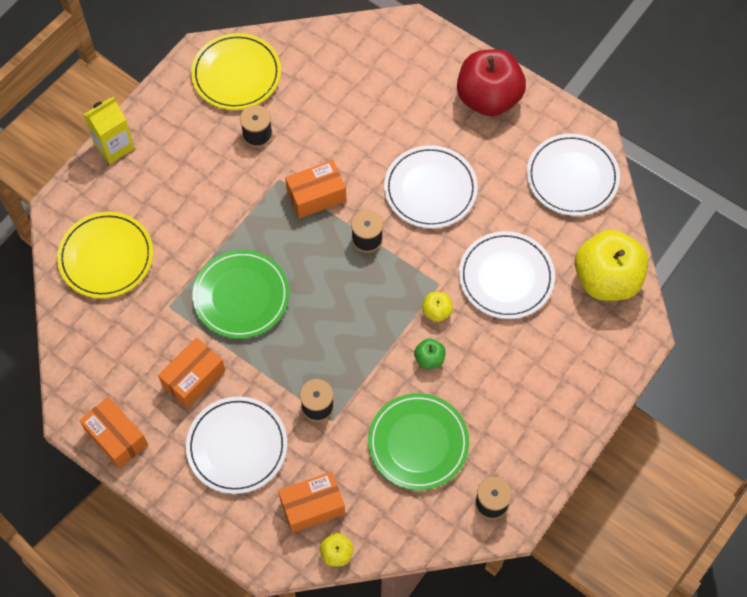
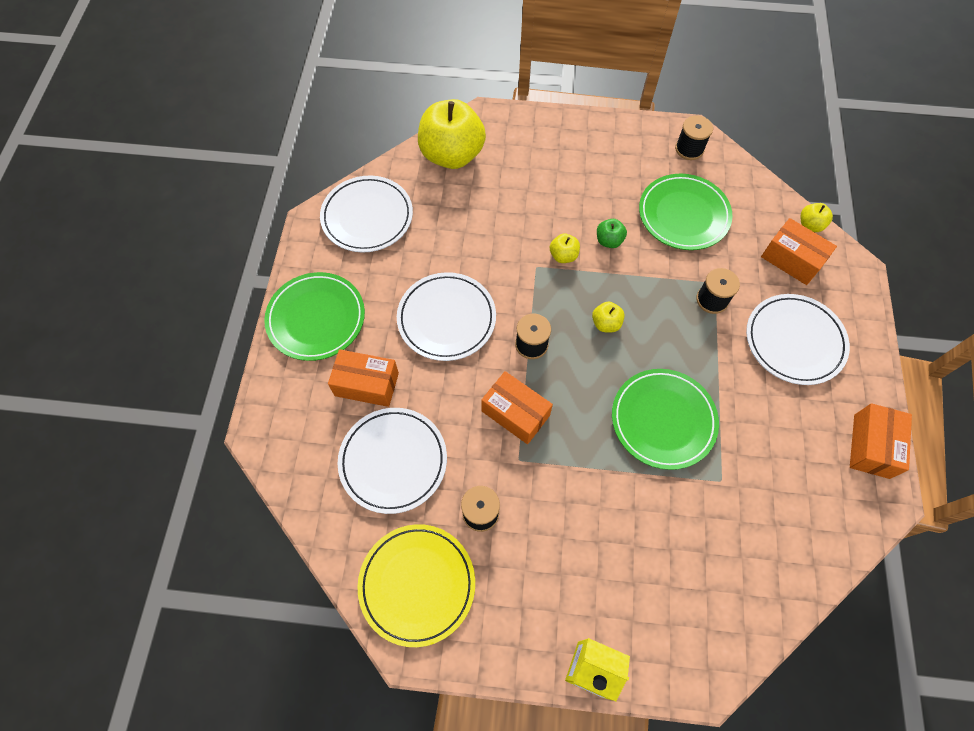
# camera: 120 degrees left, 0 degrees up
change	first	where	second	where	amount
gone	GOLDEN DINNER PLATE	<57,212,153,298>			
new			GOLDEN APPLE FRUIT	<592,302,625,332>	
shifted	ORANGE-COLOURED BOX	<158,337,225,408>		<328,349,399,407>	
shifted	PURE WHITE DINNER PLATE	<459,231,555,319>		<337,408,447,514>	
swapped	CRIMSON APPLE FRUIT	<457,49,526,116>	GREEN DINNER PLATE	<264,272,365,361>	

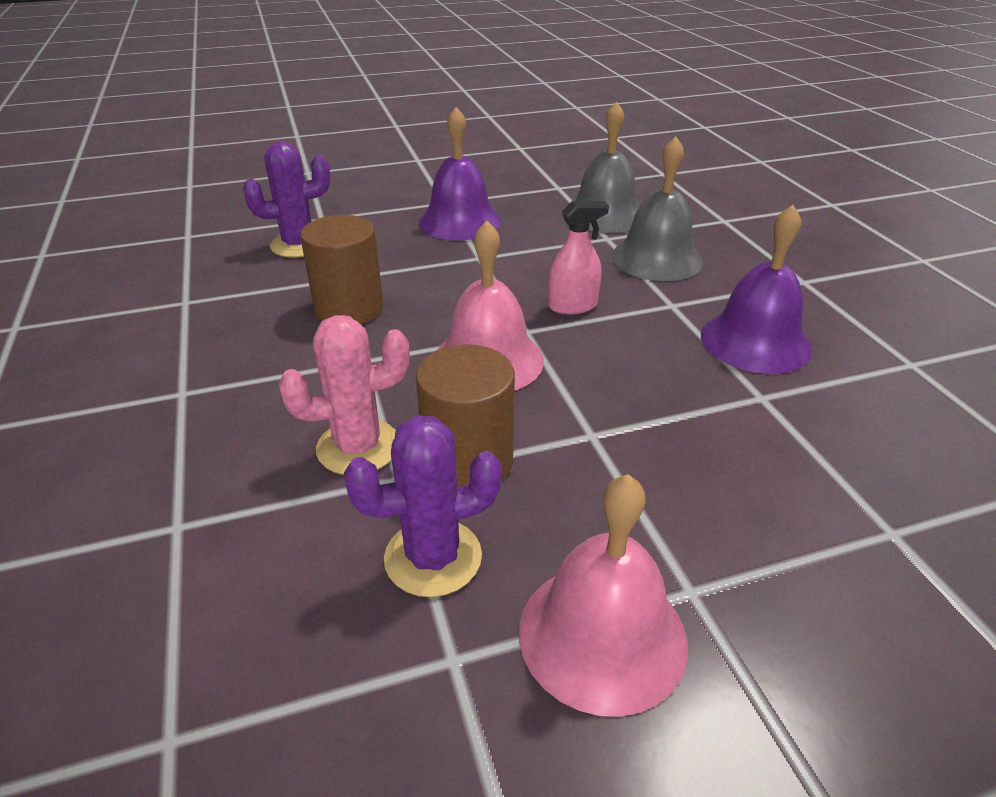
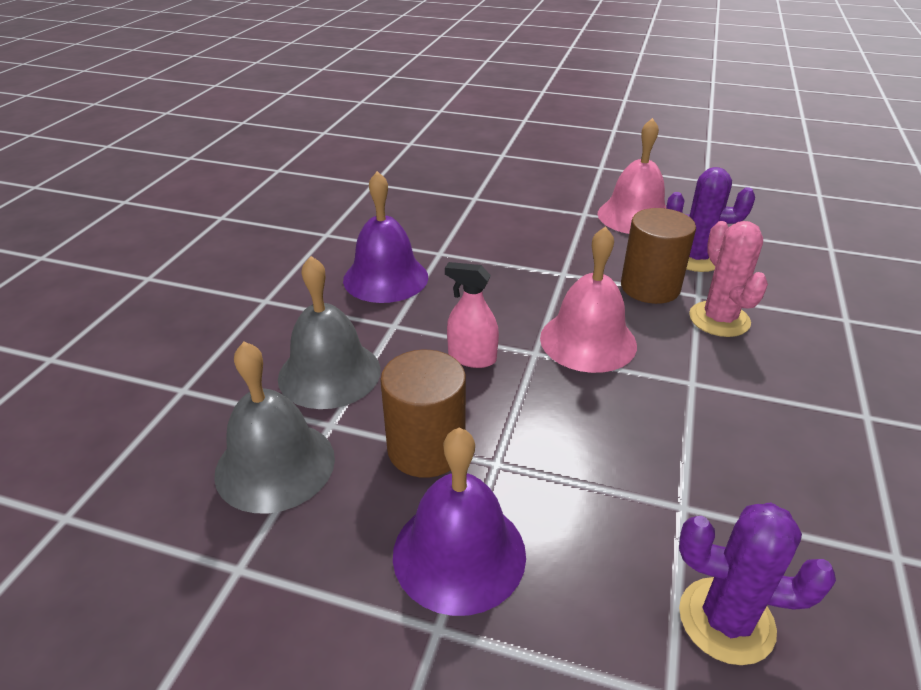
# camera: 145 degrees left, 0 degrees up
change	first	where	second	where	amount
shifted	RUSSET CYLINDER	<300,215,383,324>		<380,350,466,478>	
rotated	ROSY SAGUARO CACTUS	<279,315,410,475>		<689,221,768,337>	60 degrees clockwise

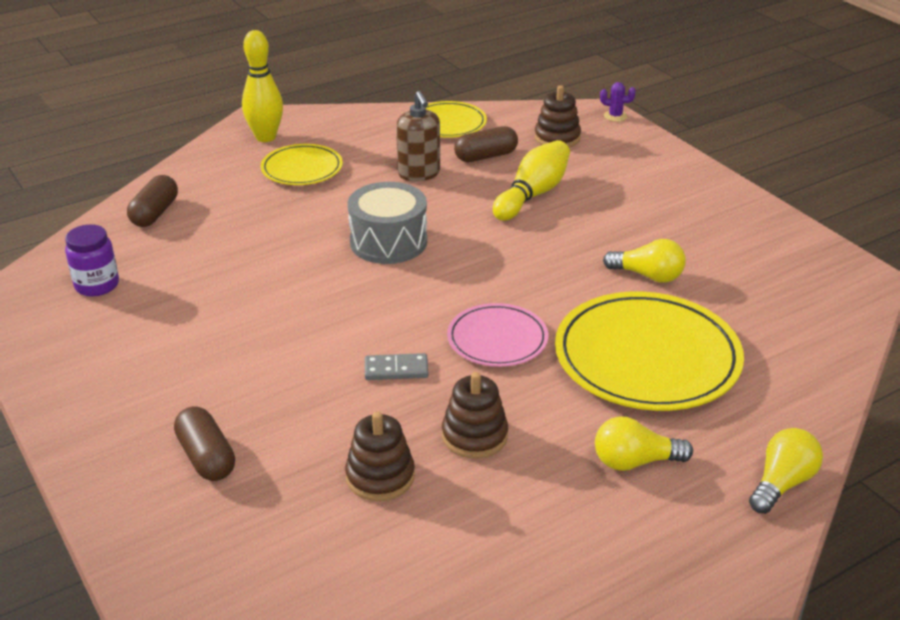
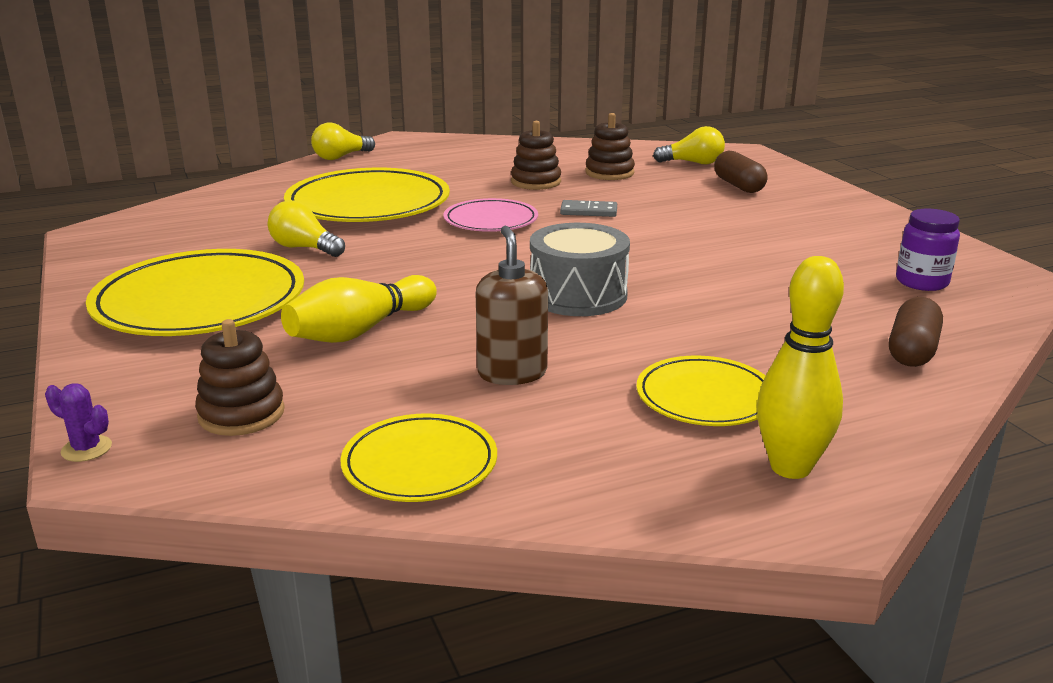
# camera: 170 degrees left, 10 degrees down
change	first	where	second	where	amount
gone	RUSSET PILL	<454,126,518,162>			
new			GOLDEN DINNER PLATE	<86,249,304,336>	
shifted	GOLDEN LIGHT BULB	<595,416,693,471>		<653,126,725,164>	

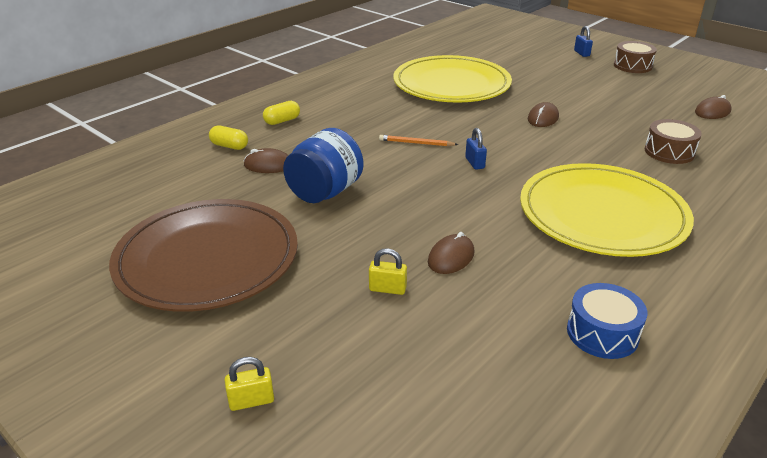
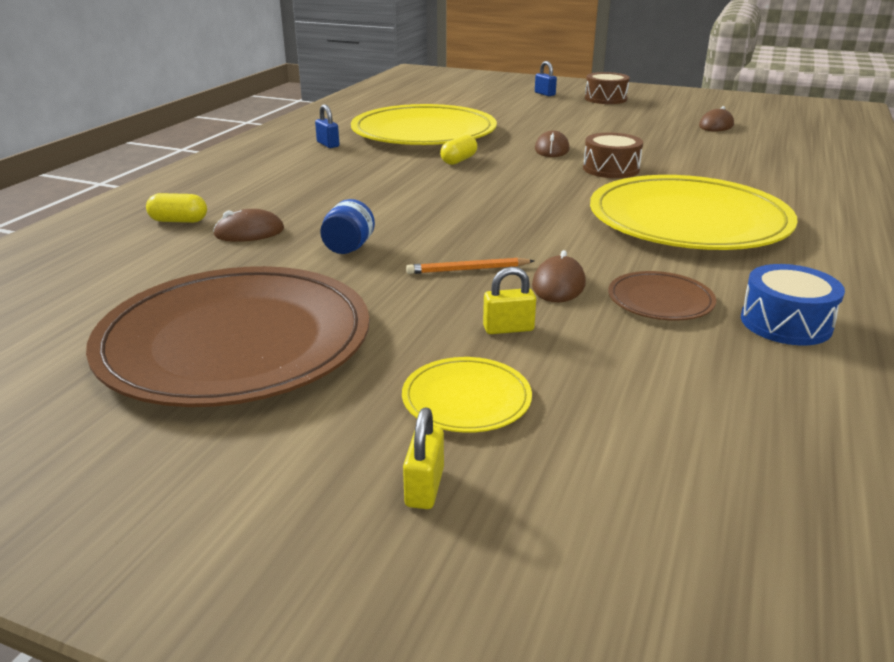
# camera: 20 degrees left, 5 degrees down
change	first	where	second	where	amount
new			GOLDEN DINNER PLATE	<402,357,532,433>	
new			RUSSET DINNER PLATE	<608,271,716,321>	
shifted	GOLDEN PILL	<263,101,300,125>		<440,135,477,165>	
shifted	ORANGE-COLOURED PENCIL	<379,135,458,146>		<406,258,534,274>	
shifted	ROYAL BLUE SMALL LOCK	<465,128,487,170>		<315,104,339,148>	
shifted	RUSSET DRUM	<645,119,702,164>		<583,133,643,178>	
rotated	GOLDEN SMALL LOCK	<225,357,274,411>		<403,408,444,509>	45 degrees counterclockwise
scaled	ROYAL BLUE JAR	<283,128,364,203>		<320,199,375,254>	x0.55

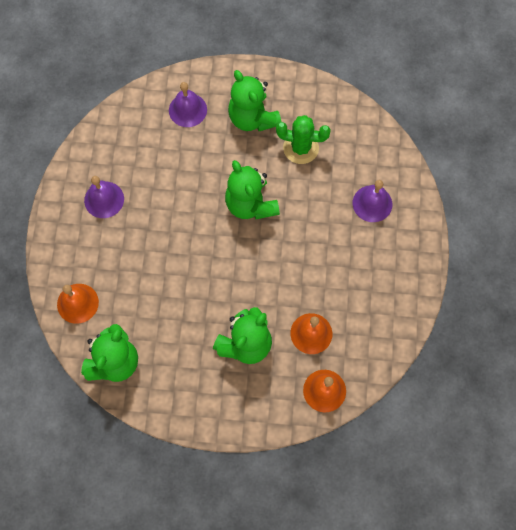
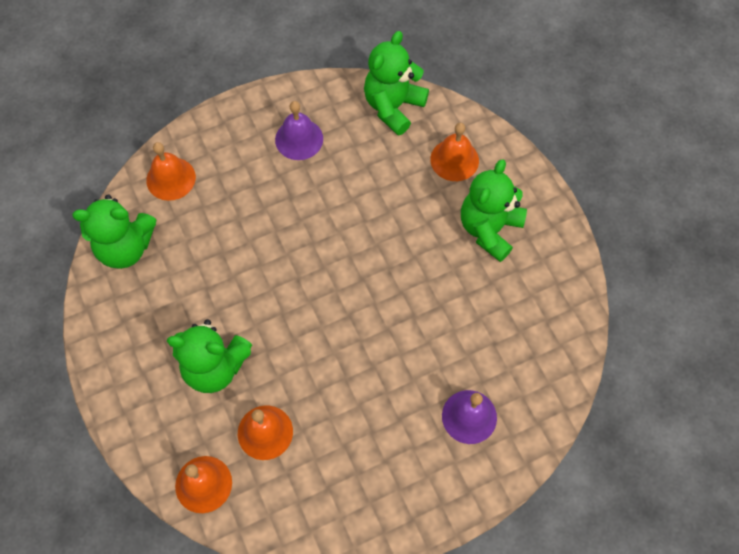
# camera: 60 degrees right, 5 degrees down
change	first	where	second	where	amount
gone	GREEN SAGUARO CACTUS	<276,115,331,164>			
shifted	GREEN TEDDY BEAR	<225,160,280,220>		<364,31,429,136>	
repainted	VIOLET BELL	<169,82,207,127>	ORANGE-COLOURED BELL	<430,123,479,181>	

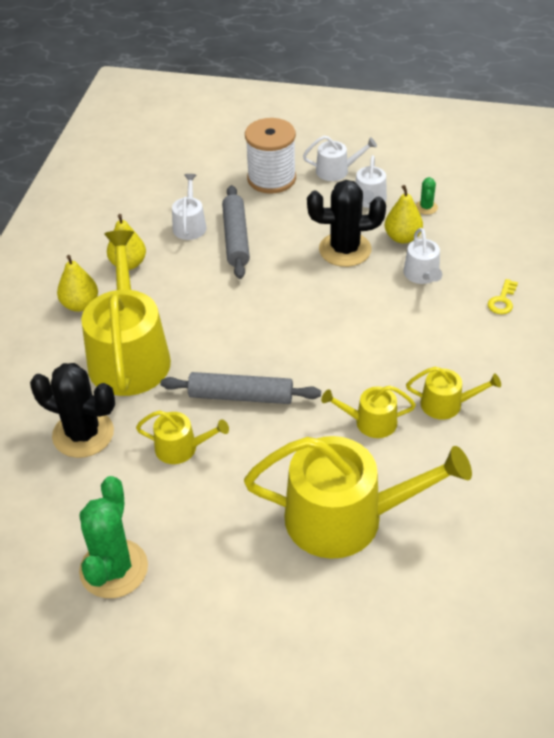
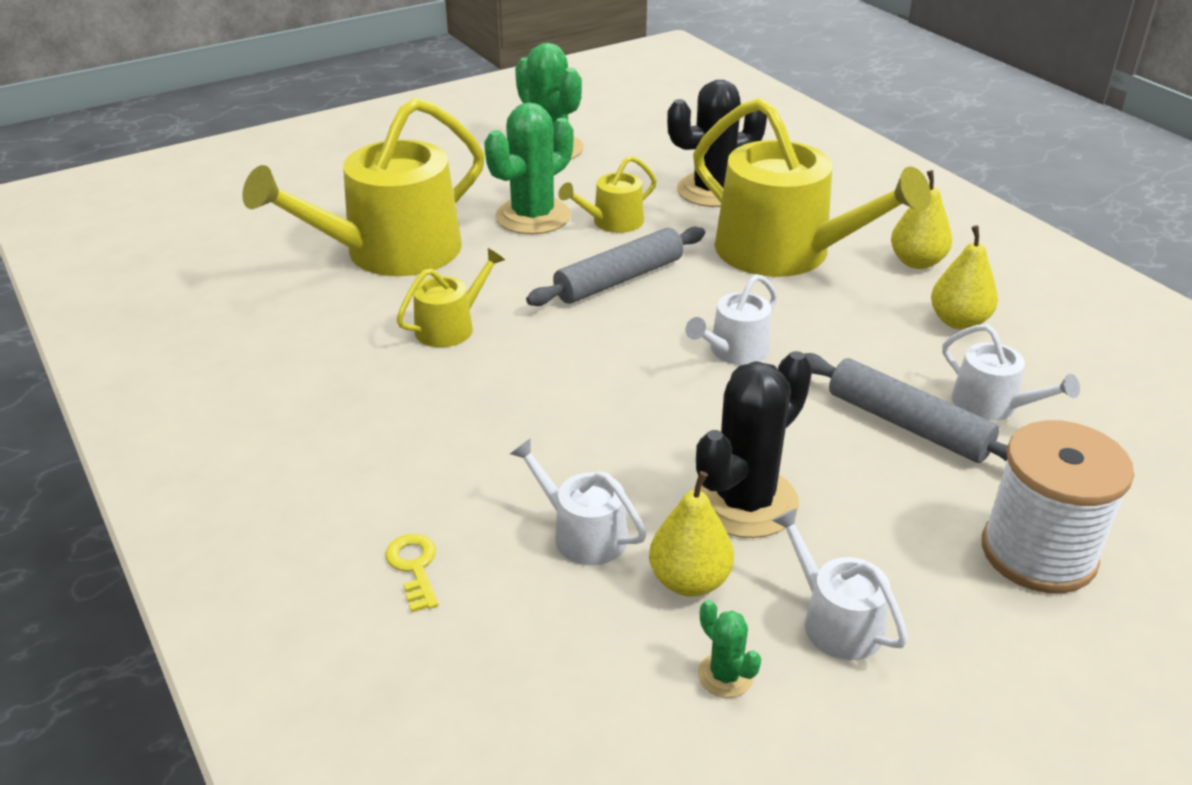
# camera: 135 degrees right, 10 degrees down
change	first	where	second	where	amount
gone	GOLDEN WATERING POT	<406,367,501,419>			
new			GREEN SAGUARO CACTUS	<484,102,574,234>	
shifted	PURE WHITE WATERING POT	<303,136,377,181>		<685,274,777,365>	

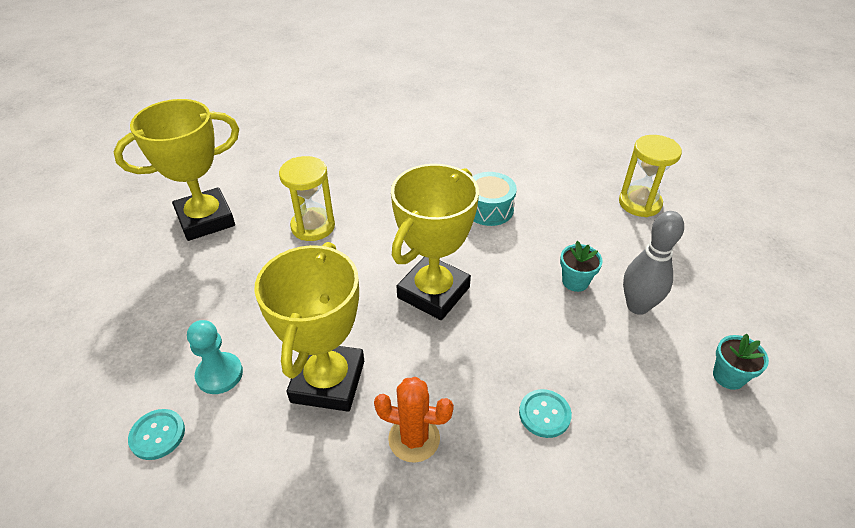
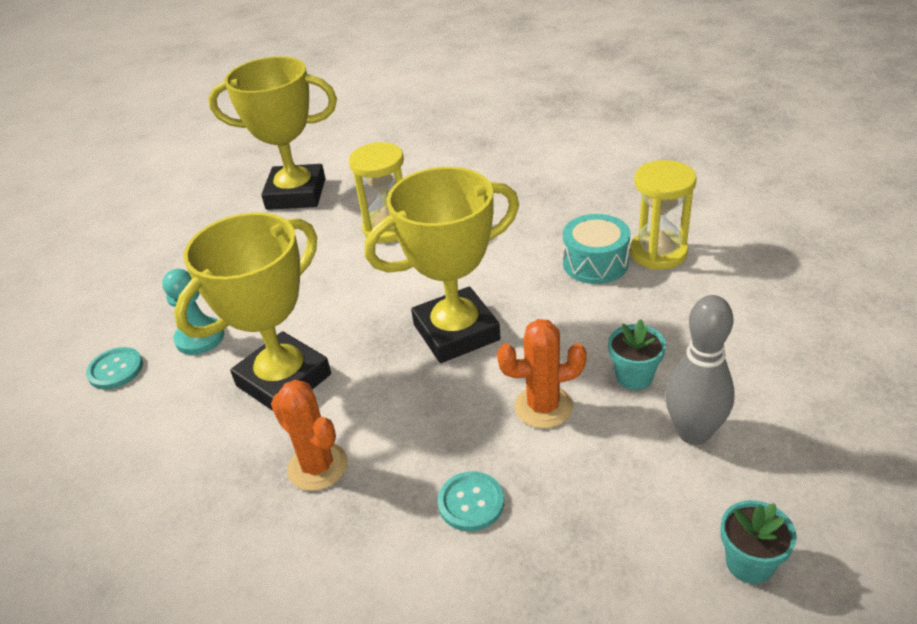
# camera: 35 degrees right, 5 degrees down
change	first	where	second	where	amount
new			ORANGE-COLOURED SAGUARO CACTUS	<497,319,587,429>	
shifted	GOLDEN SAND TIMER	<619,135,682,217>		<630,160,697,270>	

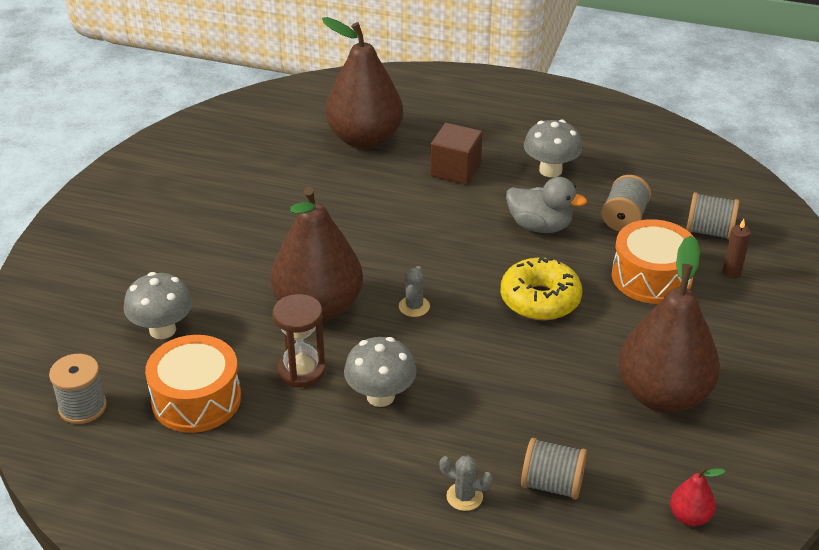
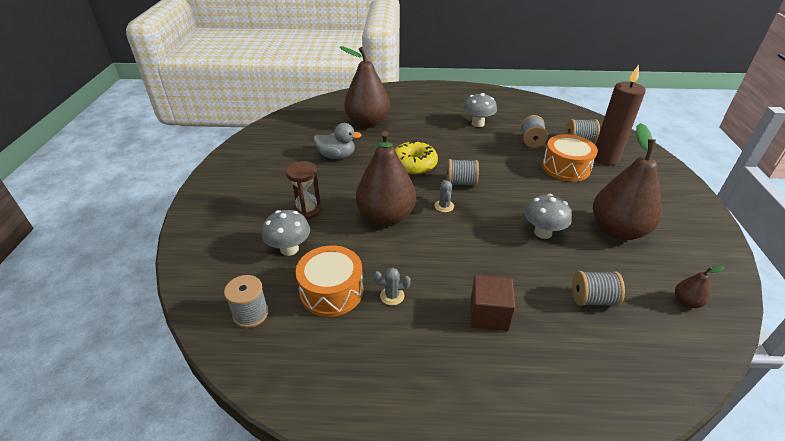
# camera: 15 degrees left, 0 degrees up
change	first	where	second	where	amount
new			GRAY BOBBIN	<447,159,479,186>	
shifted	RUSSET SAND TIMER	<273,294,326,387>		<286,161,322,219>	
shifted	GRAY MUSHROOM	<344,337,417,407>		<525,194,572,239>	
shifted	RUSSET CUBE	<430,123,483,185>		<471,275,515,331>	
shifted	GRAY SAGUARO CACTUS	<439,456,493,511>		<374,268,411,305>	
shifted	GOLDEN DONUT	<501,257,582,321>		<395,140,438,174>	
shifted	GRAY RUBBER DUCK	<506,177,587,233>		<313,123,362,159>	
repainted	CRIMSON PEAR	<670,467,726,526>	RUSSET PEAR	<675,266,724,308>	
scaled	RUSSET PILLAR CANDLE	<723,219,751,278>		<594,64,646,165>	x2.46

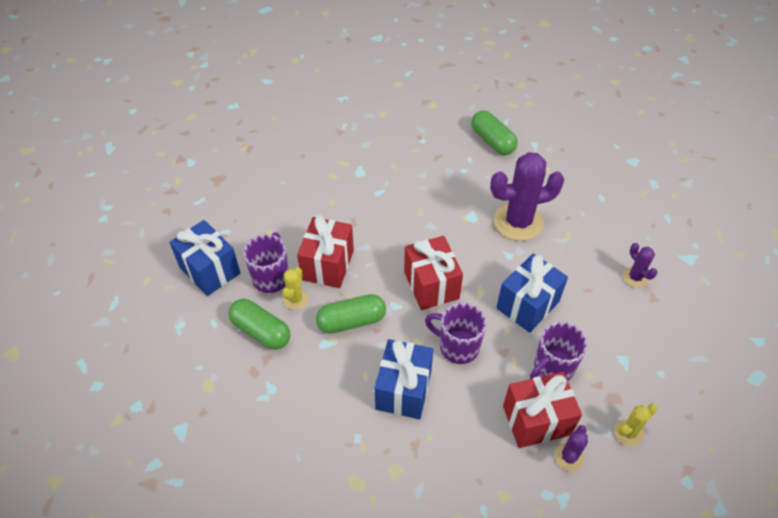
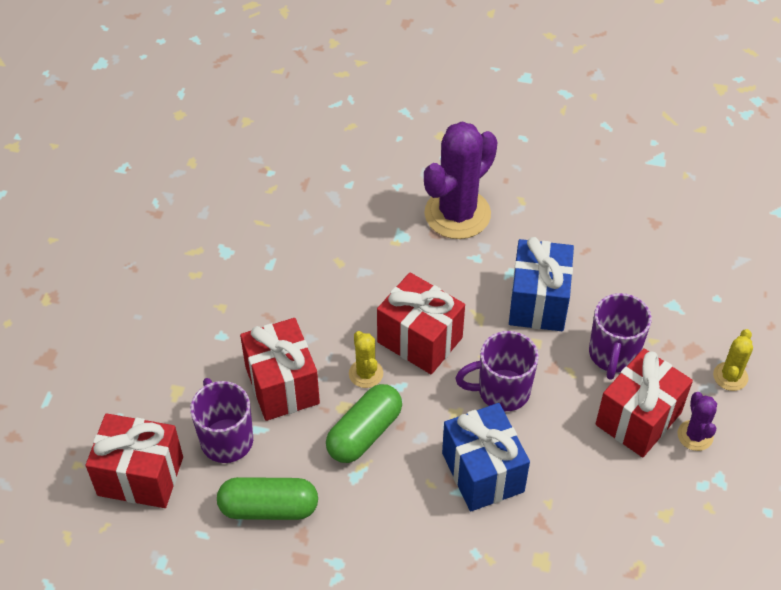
# camera: 35 degrees left, 0 degrees up
change	first	where	second	where	amount
gone	GREEN PILL	<471,110,518,155>			
gone	VIOLET SAGUARO CACTUS	<623,243,658,288>			
shifted	GOLDEN SAGUARO CACTUS	<282,267,309,310>		<349,331,383,388>	
repainted	ROYAL BLUE PRESENT	<169,220,240,296>	CRIMSON PRESENT	<85,413,183,508>	

